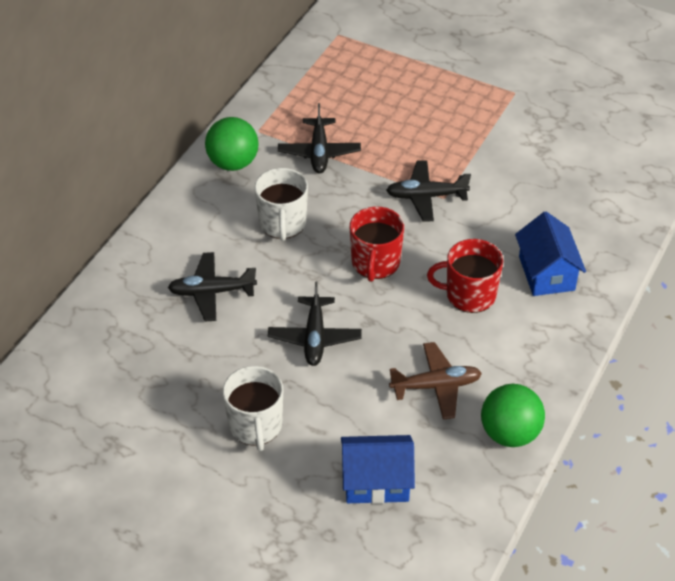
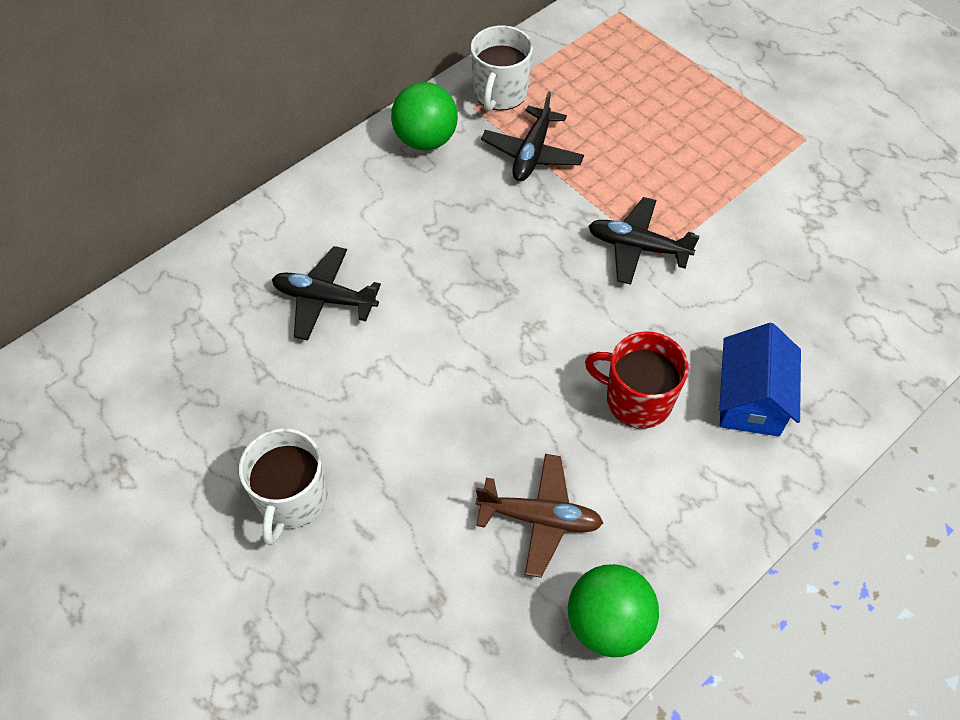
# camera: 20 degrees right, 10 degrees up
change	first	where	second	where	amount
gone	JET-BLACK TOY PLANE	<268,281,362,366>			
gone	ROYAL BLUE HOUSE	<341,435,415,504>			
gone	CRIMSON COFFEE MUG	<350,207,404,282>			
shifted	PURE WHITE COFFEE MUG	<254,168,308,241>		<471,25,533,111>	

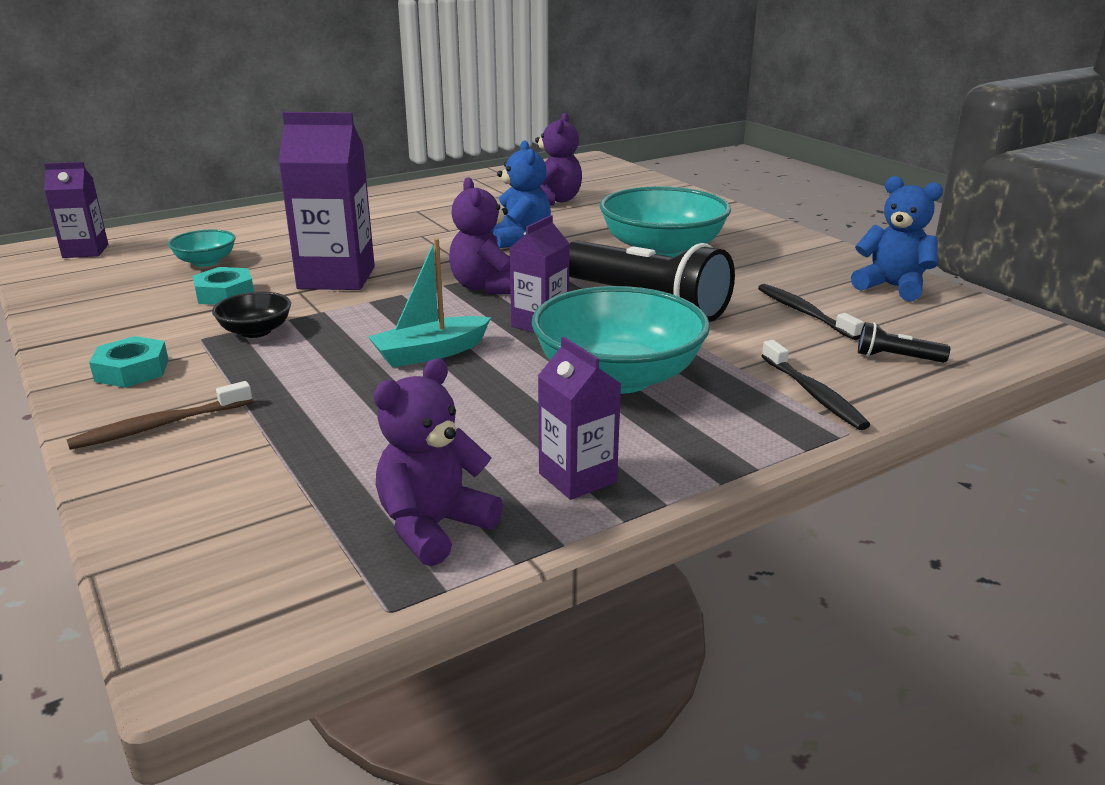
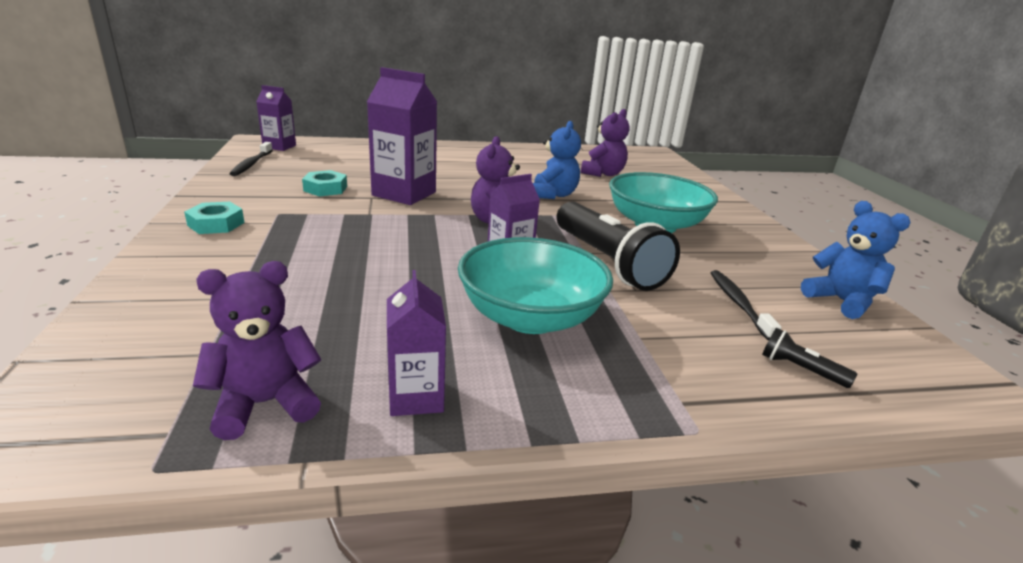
# camera: 20 degrees right, 0 degrees up
change	first	where	second	where	amount
gone	RUSSET TOOTHBRUSH	<66,381,252,450>			
gone	TURQUOISE DEEP DISH	<168,230,236,267>			
gone	JET-BLACK DEEP DISH	<212,292,291,338>			
gone	TURQUOISE TOY BOAT	<368,238,491,367>			
shifted	JET-BLACK TOOTHBRUSH	<762,340,870,430>		<229,142,273,176>	

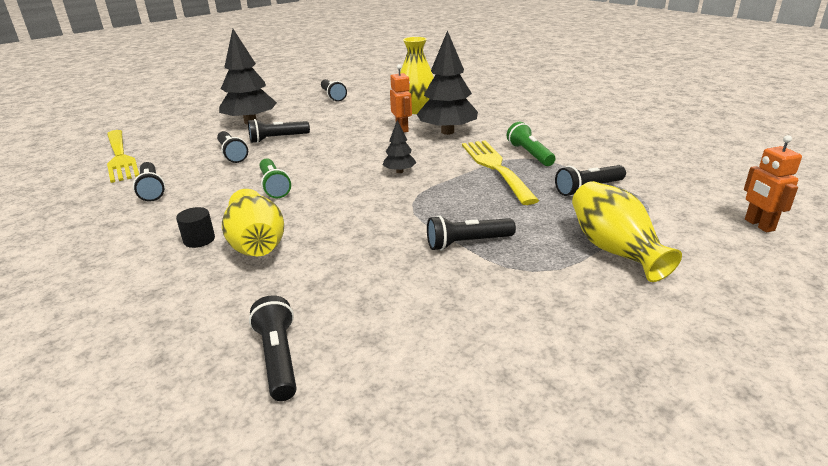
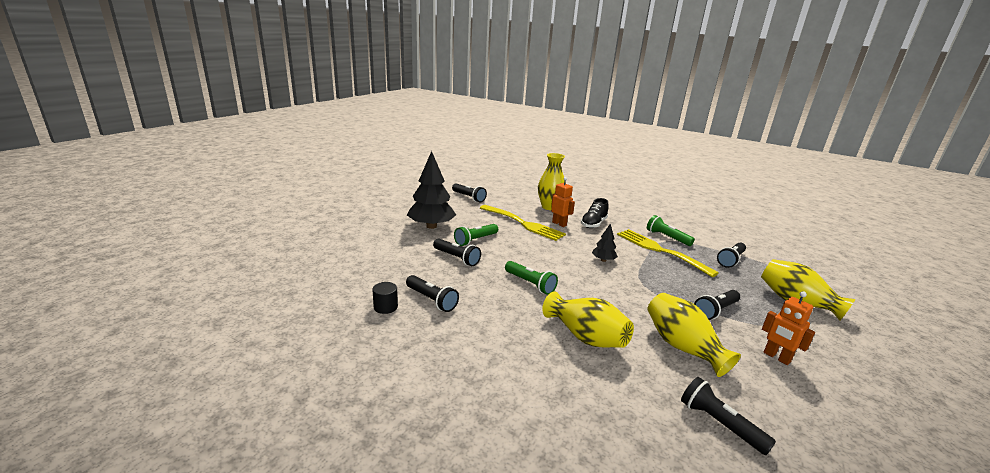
# camera: 25 degrees left, 5 degrees down
change	first	where	second	where	amount
new			GOLDEN VASE	<647,293,741,377>	
shifted	GOLDEN TABLE FORK	<107,130,139,183>		<480,205,566,241>	
shifted	JET-BLACK CYLINDER	<176,207,215,248>		<372,282,398,314>	
shifted	ORANGE-COLOURED TOY ROBOT	<744,135,802,232>		<762,291,815,365>	
swapped	JET-BLACK FIR TREE	<417,30,478,135>	JET-BLACK LACE-UP SHOE	<581,198,608,228>	
repainted	JET-BLACK POCKET TORCH	<248,119,310,143>	GREEN POCKET TORCH	<454,224,498,246>	

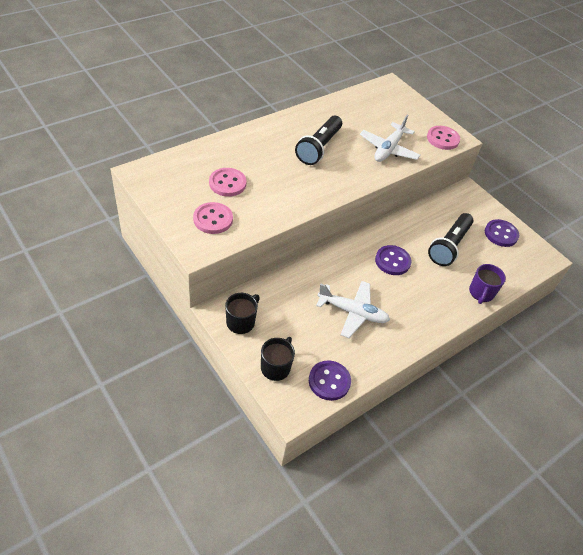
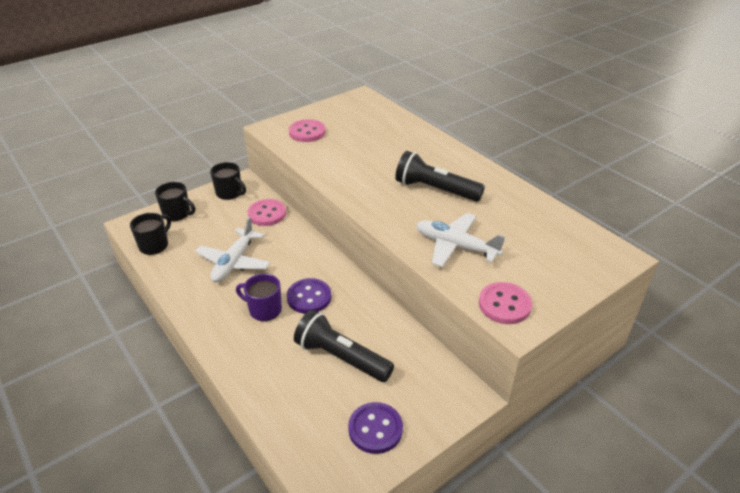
# camera: 95 degrees right, 10 degrees down
change	first	where	second	where	amount
shifted	ROSY SEWING BUTTON	<209,168,247,197>		<247,199,286,226>	
shifted	VIOLET COFFEE MUG	<469,264,506,304>		<236,274,282,321>	
swapped	VIOLET SEWING BUTTON	<309,360,351,401>	JET-BLACK COFFEE MUG	<130,213,171,255>	

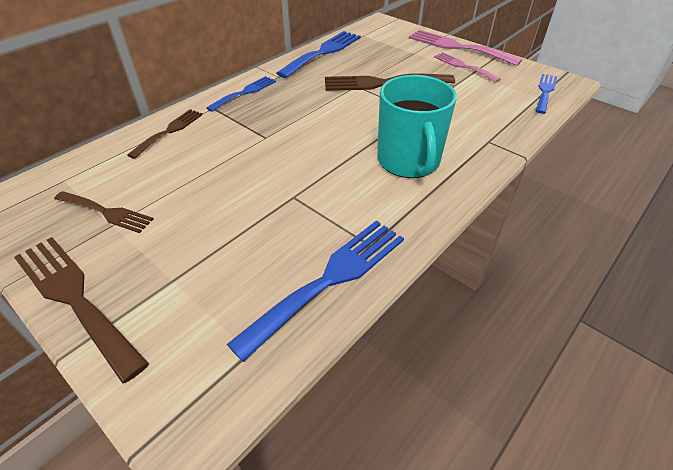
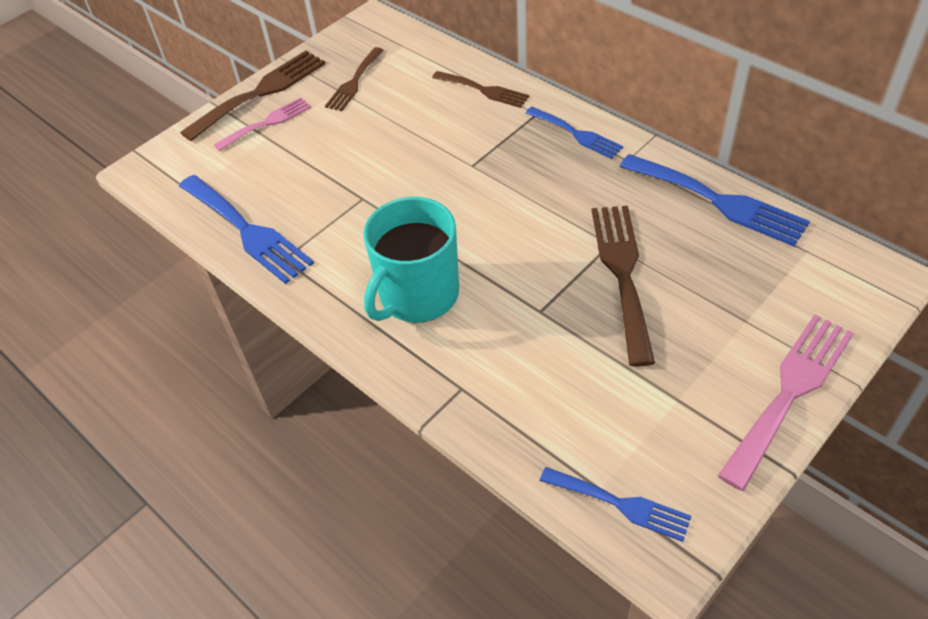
# camera: 95 degrees right, 5 degrees up
change	first	where	second	where	amount
shifted	ROSY TABLE FORK	<434,52,501,82>		<214,97,311,151>	
rotated	TURQUOISE COFFEE MUG	<377,75,457,178>		<363,197,459,323>	45 degrees counterclockwise

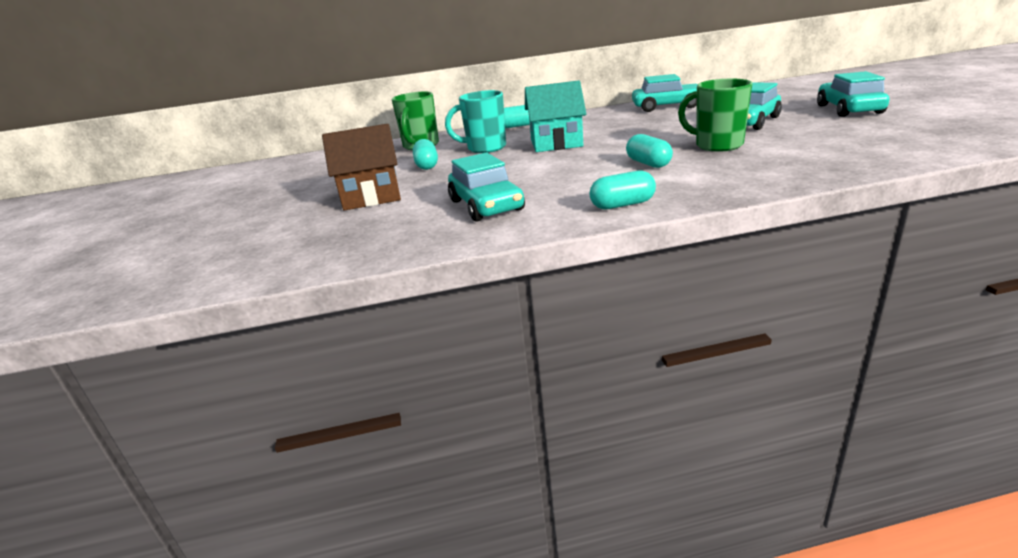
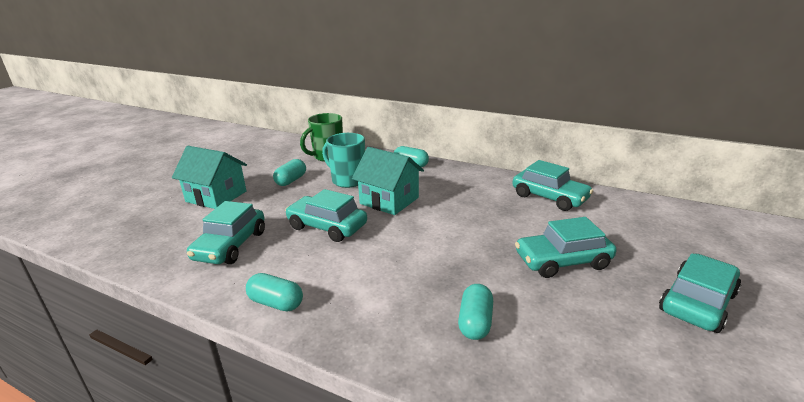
# camera: 35 degrees right, 0 degrees up
change	first	where	second	where	amount
gone	GREEN COFFEE MUG	<678,79,752,152>			
new			TURQUOISE TOY CAR	<285,189,367,242>	
shifted	TURQUOISE PILL	<626,134,673,168>		<458,284,493,340>	
repainted	RUSSET HOUSE	<322,124,401,211>	TURQUOISE HOUSE	<172,146,247,209>	

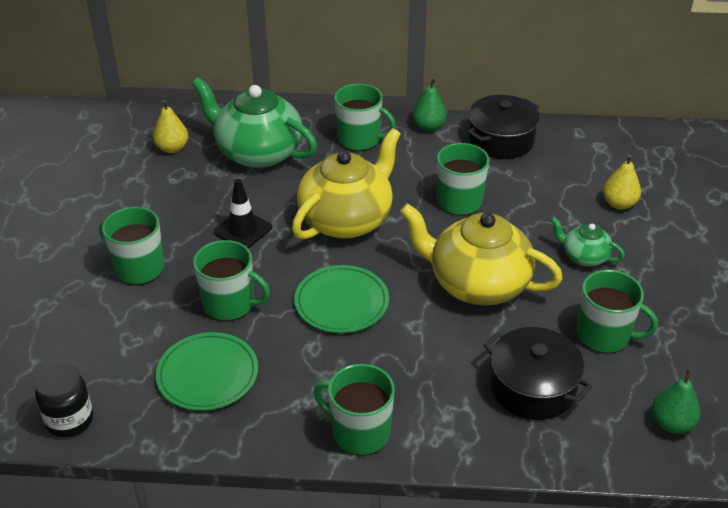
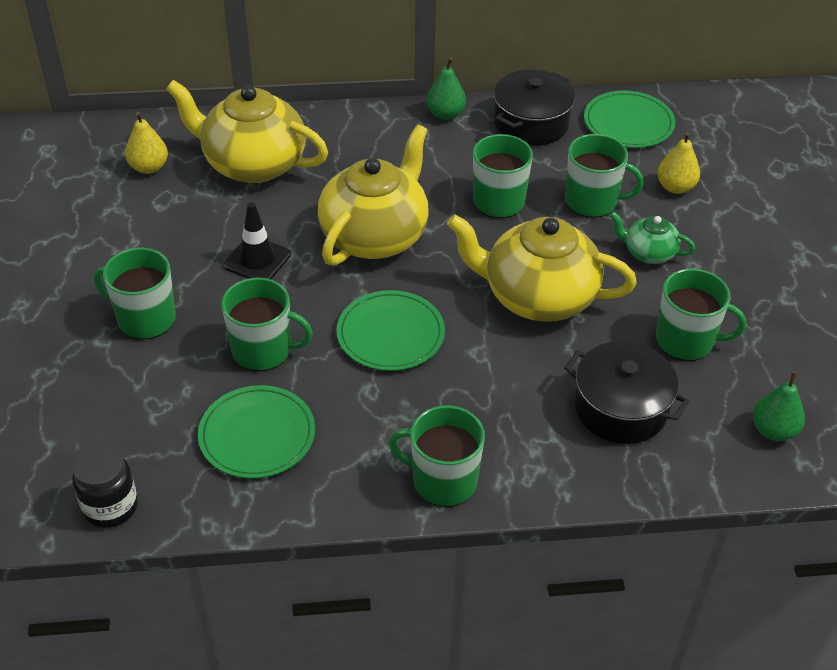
# camera: 10 degrees left, 5 degrees up
change	first	where	second	where	amount
new			GREEN DINNER PLATE	<584,91,676,148>	
shifted	GREEN COFFEE MUG	<334,84,396,151>		<565,134,644,218>	
repainted	GREEN TEAPOT	<192,77,317,168>	GOLDEN TEAPOT	<166,80,328,183>	

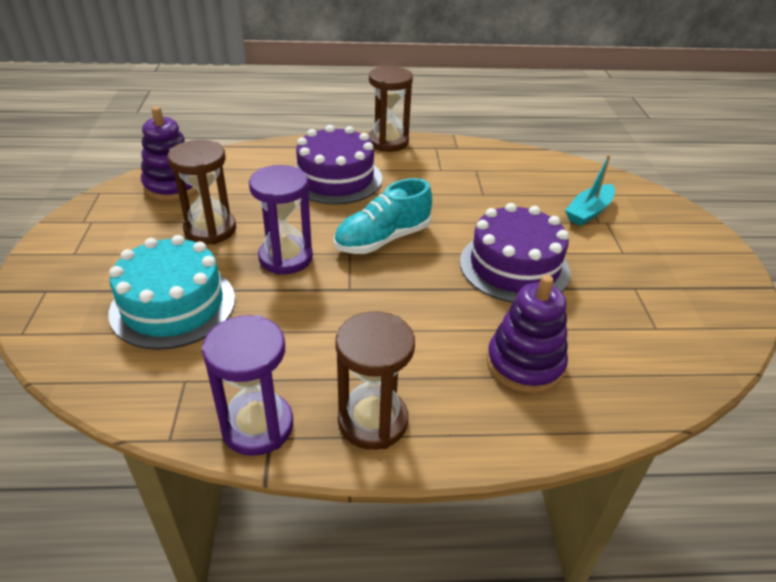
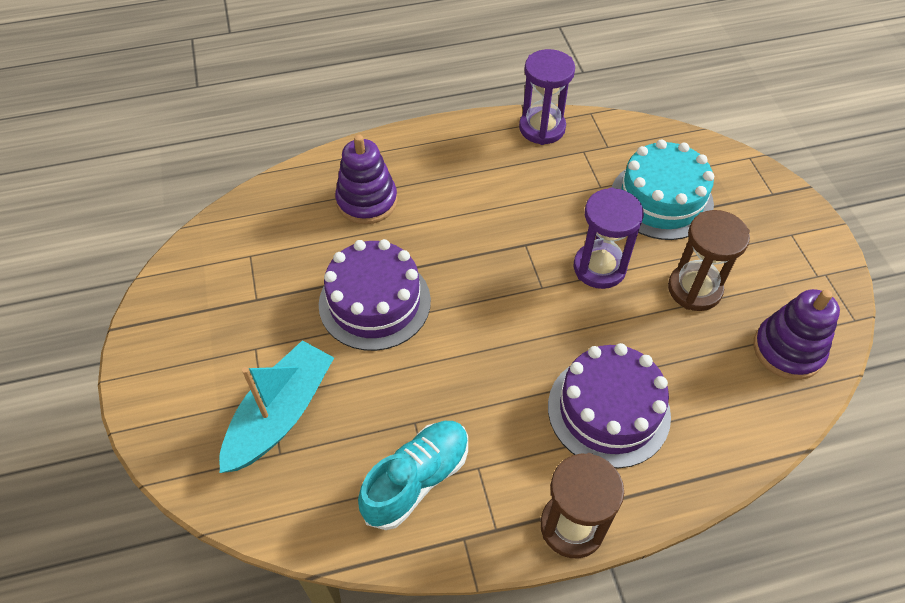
# camera: 170 degrees right, 15 degrees up
change	first	where	second	where	amount
gone	RUSSET SAND TIMER	<335,311,415,450>			
shifted	TURQUOISE LACE-UP SHOE	<334,178,432,254>		<358,421,468,530>	
scaled	TURQUOISE TOY BOAT	<565,155,615,226>		<219,340,334,473>	x1.55

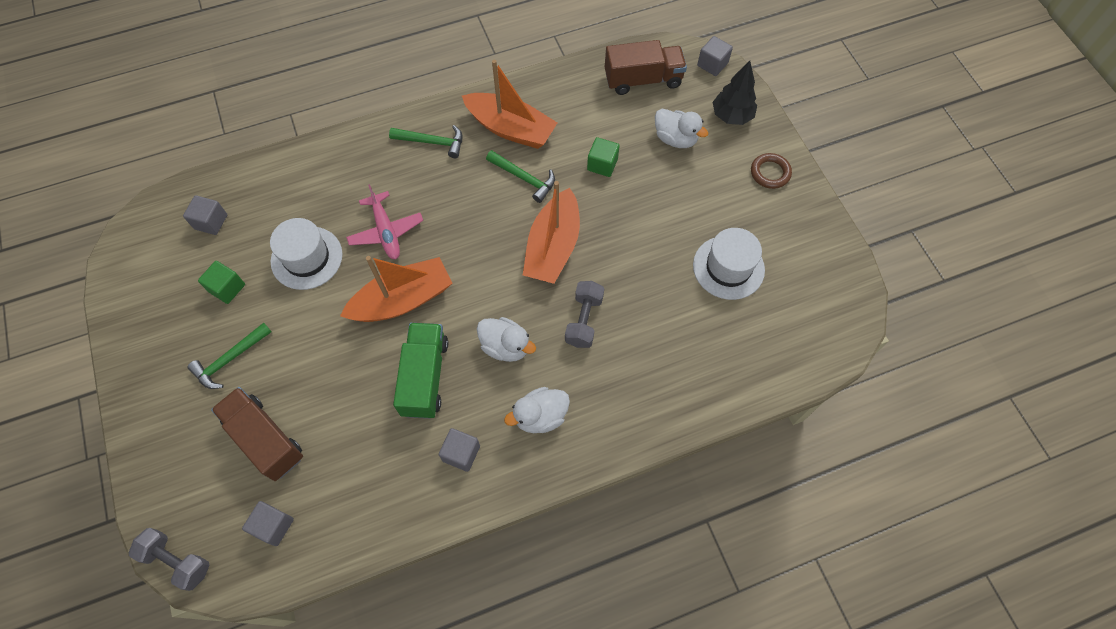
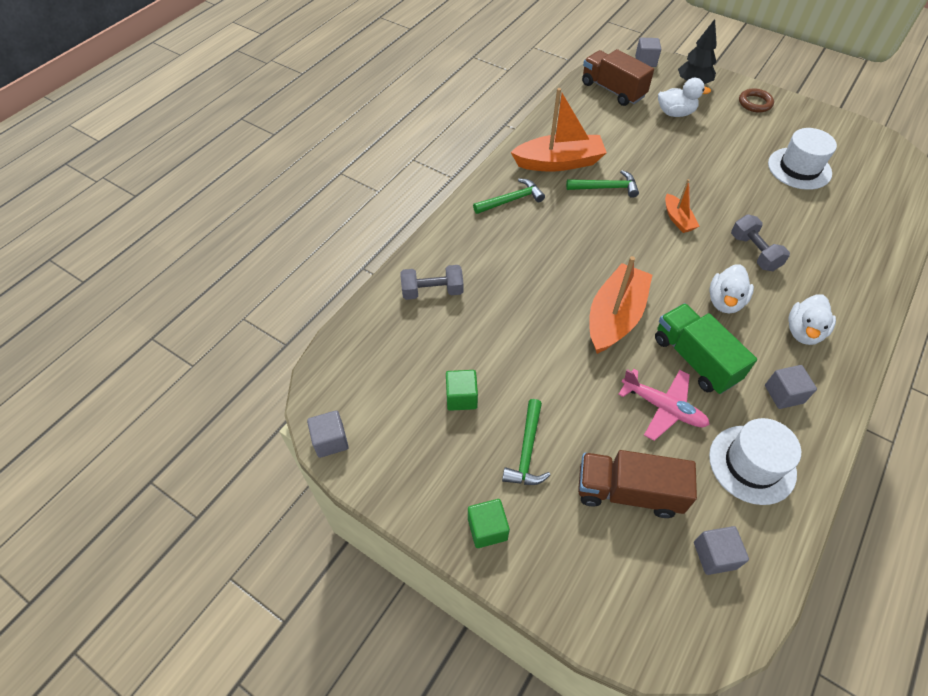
# camera: 35 degrees left, 10 degrees down
change	first	where	second	where	amount
shifted	GRAY FREE WEIGHT	<129,528,209,591>		<400,265,464,300>	
shifted	GRAY CUBE	<183,195,227,235>		<307,410,349,458>	
shifted	PURE WHITE TALL HAT	<270,218,343,290>		<709,418,801,505>	
shifted	ROSY TOY PLANE	<346,184,423,259>		<618,369,710,441>	
shifted	GREEN CUBE	<587,137,620,177>		<468,499,510,548>	
rotated	PURE WHITE RUBBER DUCK	<477,317,536,362>		<709,264,754,314>	120 degrees clockwise
rotated	RUSSET LORRY	<605,40,687,95>		<582,49,654,106>	90 degrees counterclockwise
scaled	ORANGE-COLOURED TOY BOAT	<523,181,580,284>		<665,179,699,233>	x0.51

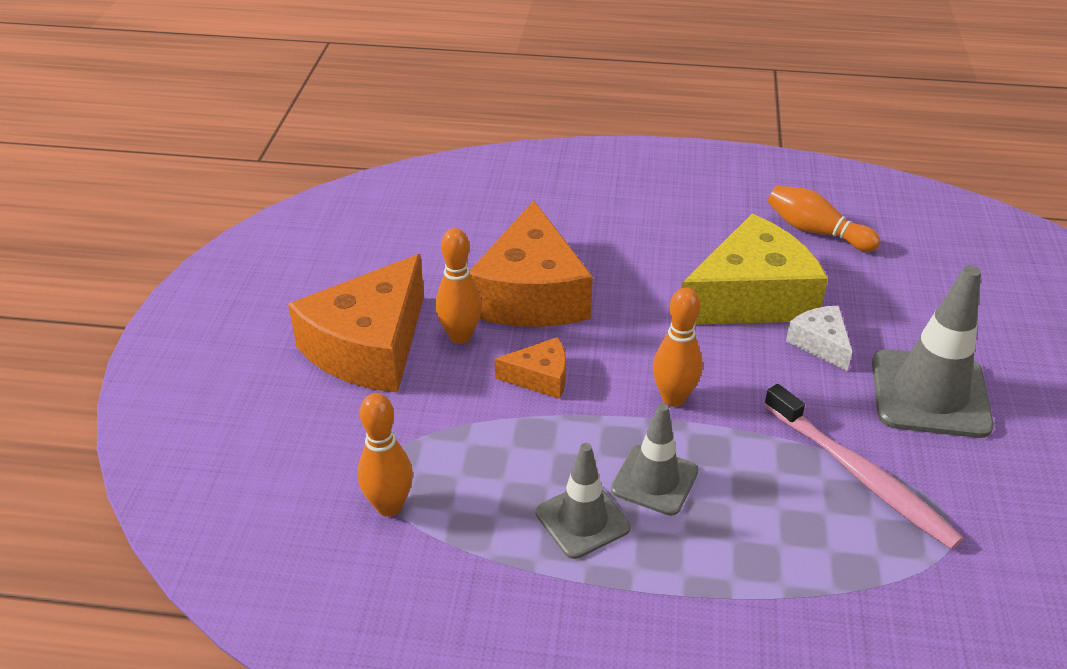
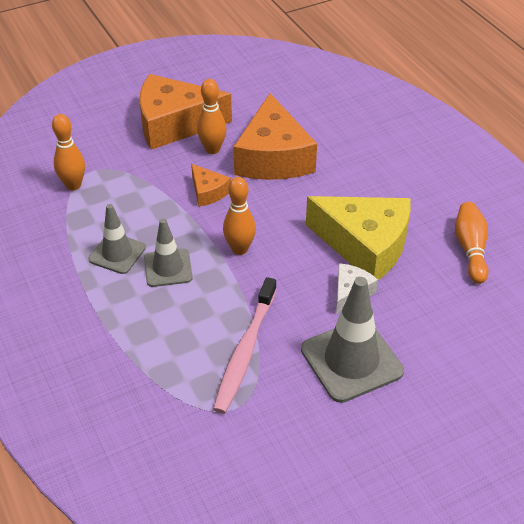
# camera: 55 degrees right, 5 degrees up
change	first	where	second	where	amount
rotated	ORANGE-COLOURED PIECE OF CHEESE	<470,201,593,327>		<233,93,317,180>	60 degrees counterclockwise

